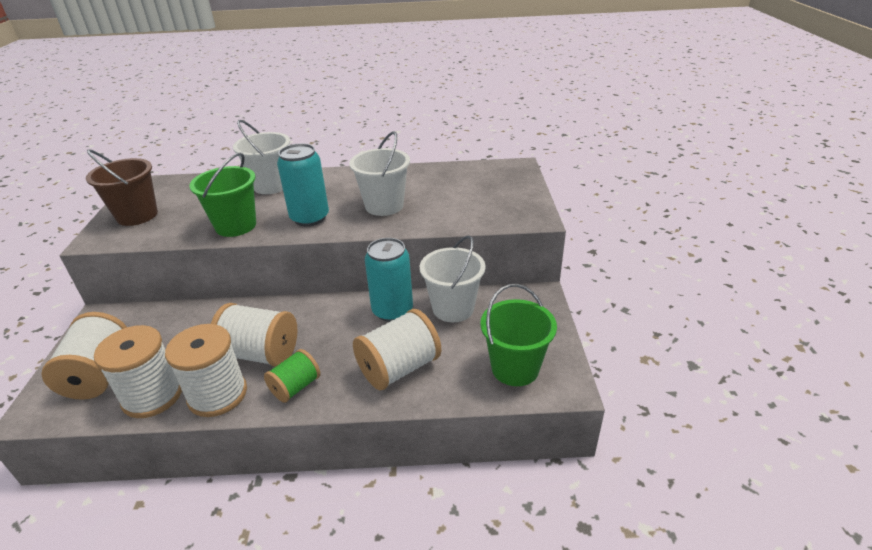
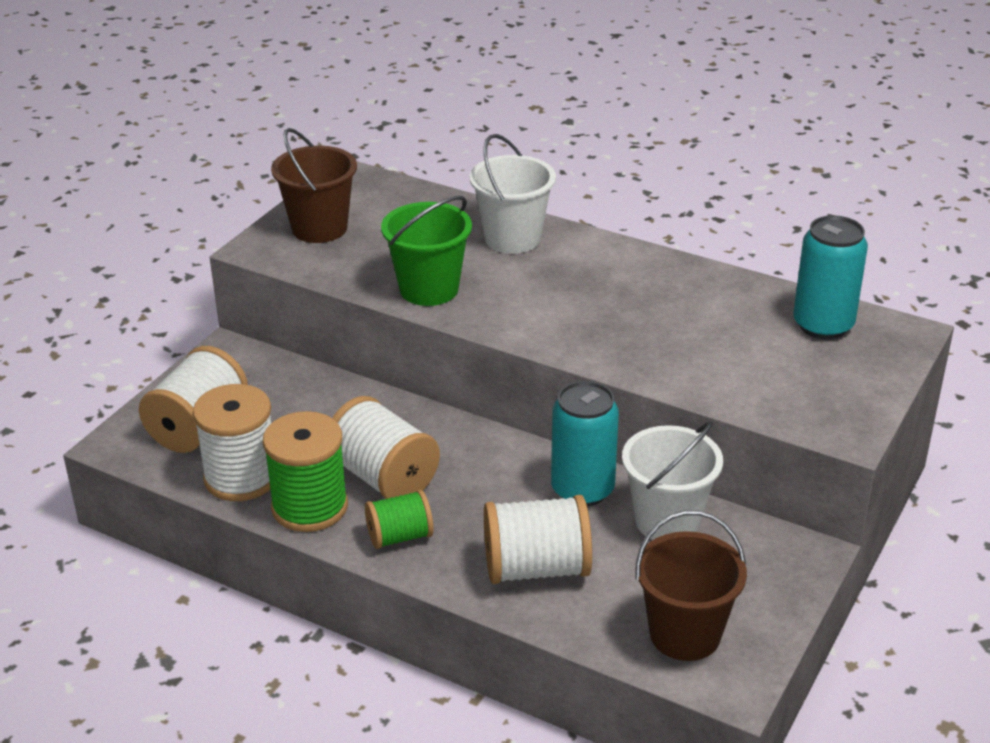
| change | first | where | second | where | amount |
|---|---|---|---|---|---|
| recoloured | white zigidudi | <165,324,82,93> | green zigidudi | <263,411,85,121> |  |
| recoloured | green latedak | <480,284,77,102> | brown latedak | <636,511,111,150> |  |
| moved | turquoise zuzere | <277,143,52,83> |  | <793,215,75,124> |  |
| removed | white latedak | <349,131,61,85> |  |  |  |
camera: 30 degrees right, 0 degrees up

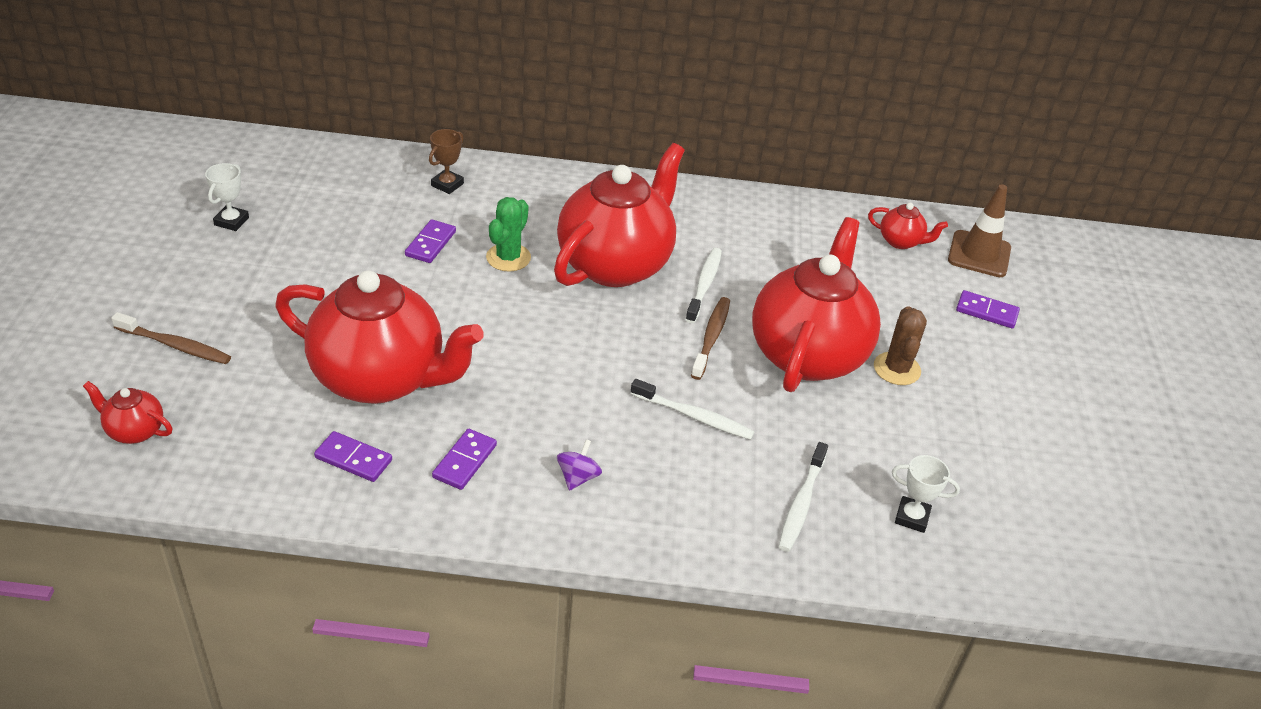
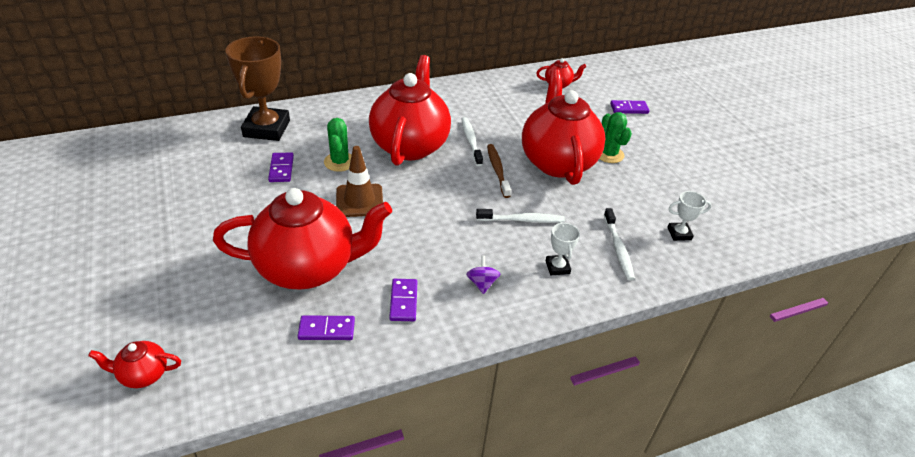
| change | first | where | second | where | amount |
|---|---|---|---|---|---|
| resized | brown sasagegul | <429,129,35,65> |  | <226,36,64,105> | x2.19 |
| moved | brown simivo | <948,184,63,93> |  | <336,146,47,71> |  |
| moved | white sasagegul | <205,163,44,68> |  | <545,222,35,53> |  |
| recoloured | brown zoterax | <874,306,53,79> | green zoterax | <599,112,33,51> |  |
| removed | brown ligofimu | <111,312,120,52> |  |  |  |
camera: 25 degrees left, 0 degrees up

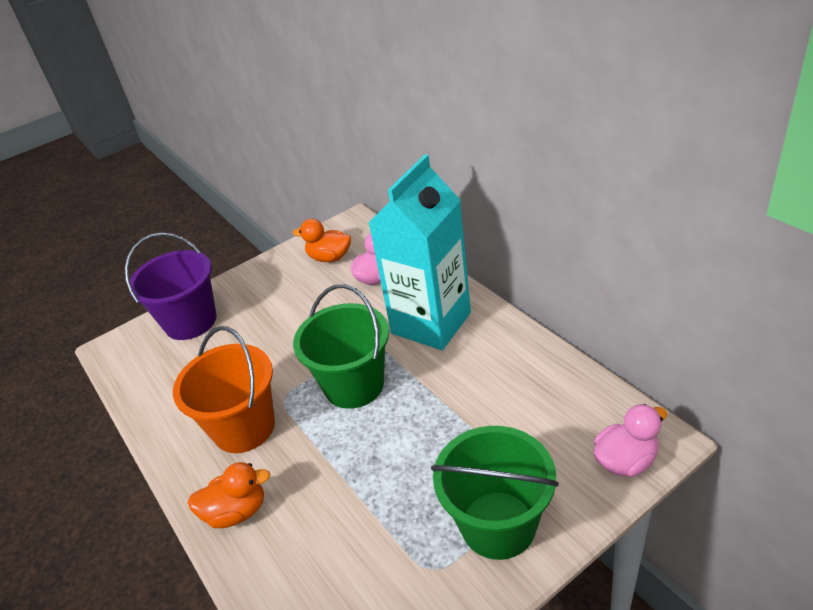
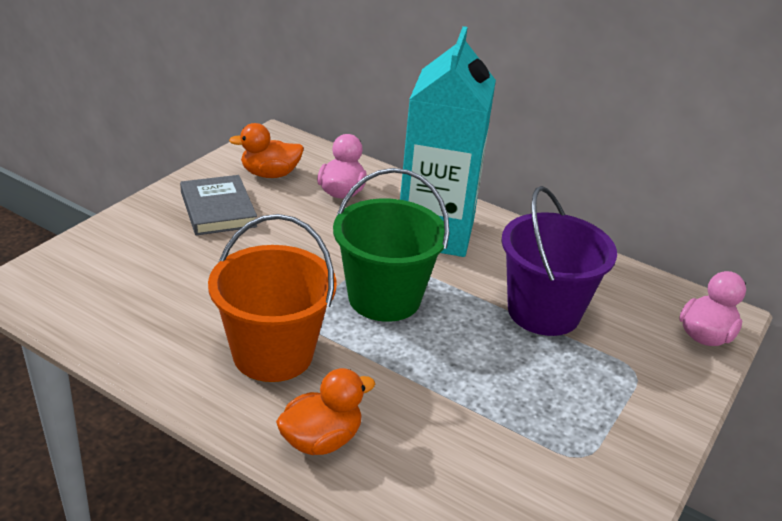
| change | first | where | second | where | amount |
|---|---|---|---|---|---|
| added |  |  | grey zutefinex | <180,175,77,60> |  |
| moved | purple latedak | <125,233,92,107> |  | <501,186,116,150> |  |
| removed | green latedak | <431,426,128,134> |  |  |  |
camera: 30 degrees left, 5 degrees down

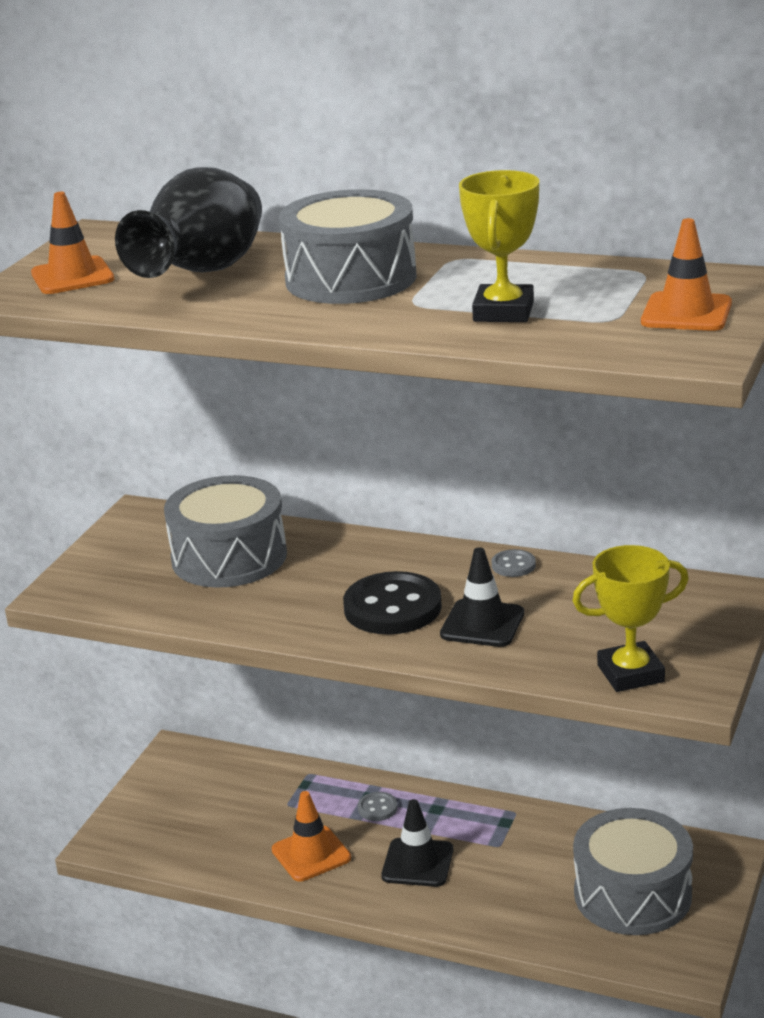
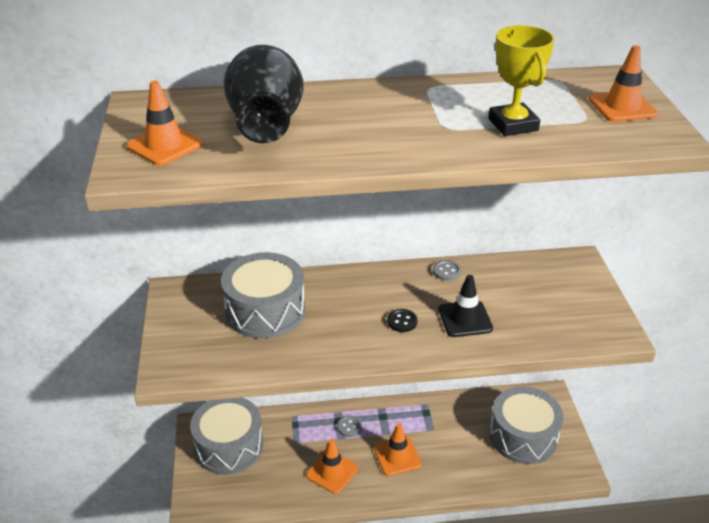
| change | first | where | second | where | amount |
|---|---|---|---|---|---|
| moved | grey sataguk | <279,189,138,115> |  | <190,398,74,77> |  |
| recoloured | black simivo | <381,799,72,88> | orange simivo | <374,423,47,53> |  |
| resized | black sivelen | <343,571,99,64> |  | <387,309,31,23> | x0.47 |
| removed | yellow sasagegul | <572,545,117,147> |  |  |  |
camera: 30 degrees left, 10 degrees up

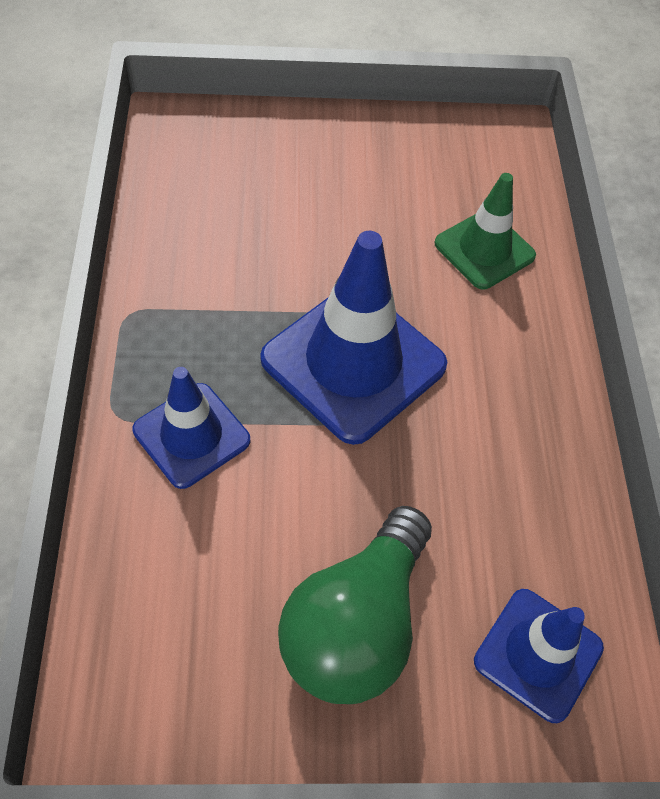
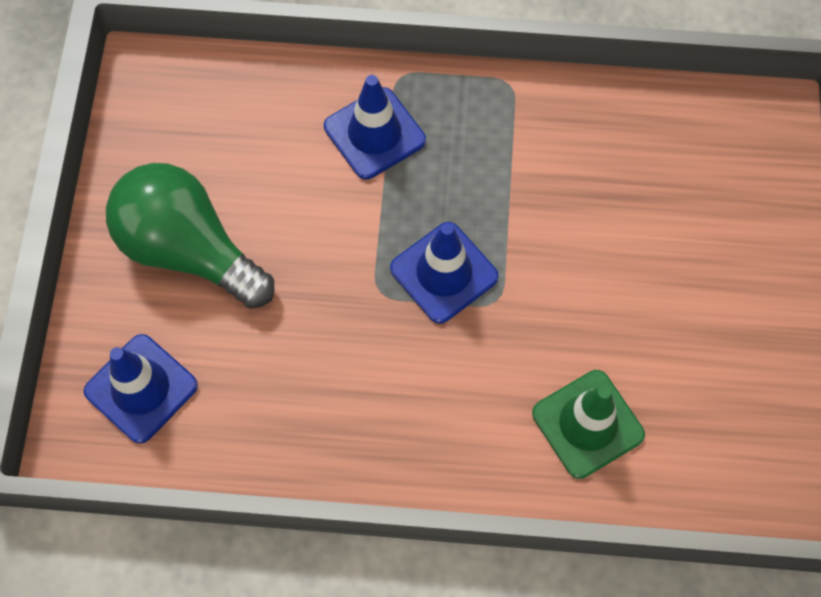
| change | first | where | second | where | amount |
|---|---|---|---|---|---|
| resized | blue simivo | <260,231,187,214> |  | <390,222,109,102> | x0.60 |
camera: 100 degrees right, 10 degrees up

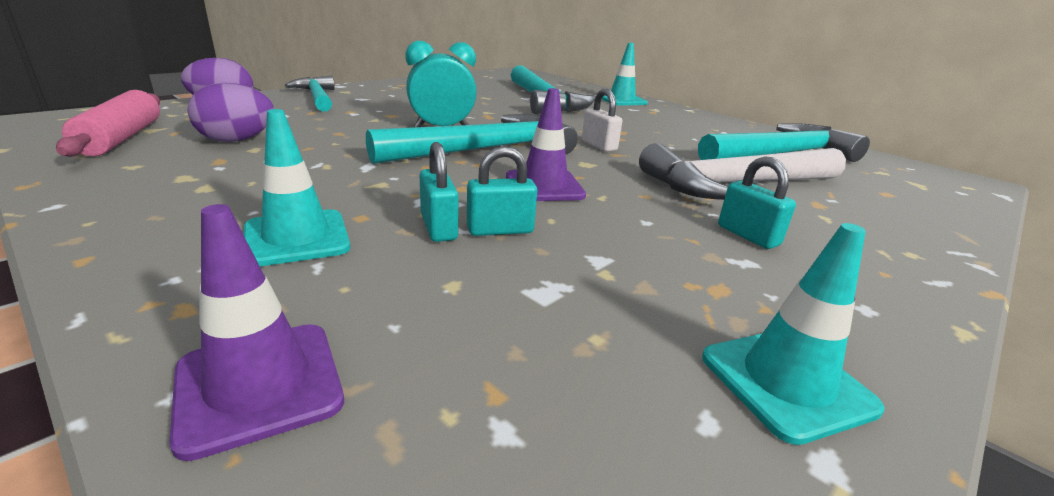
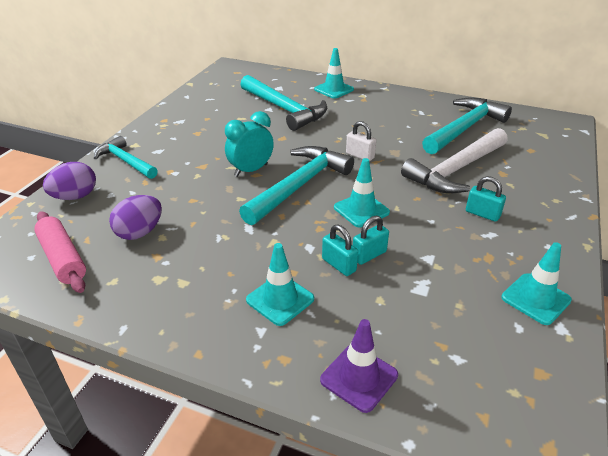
| change | first | where | second | where | amount |
|---|---|---|---|---|---|
| recoloured | purple simivo | <506,88,80,113> | turquoise simivo | <334,158,56,69> |  |
camera: 20 degrees left, 10 degrees up

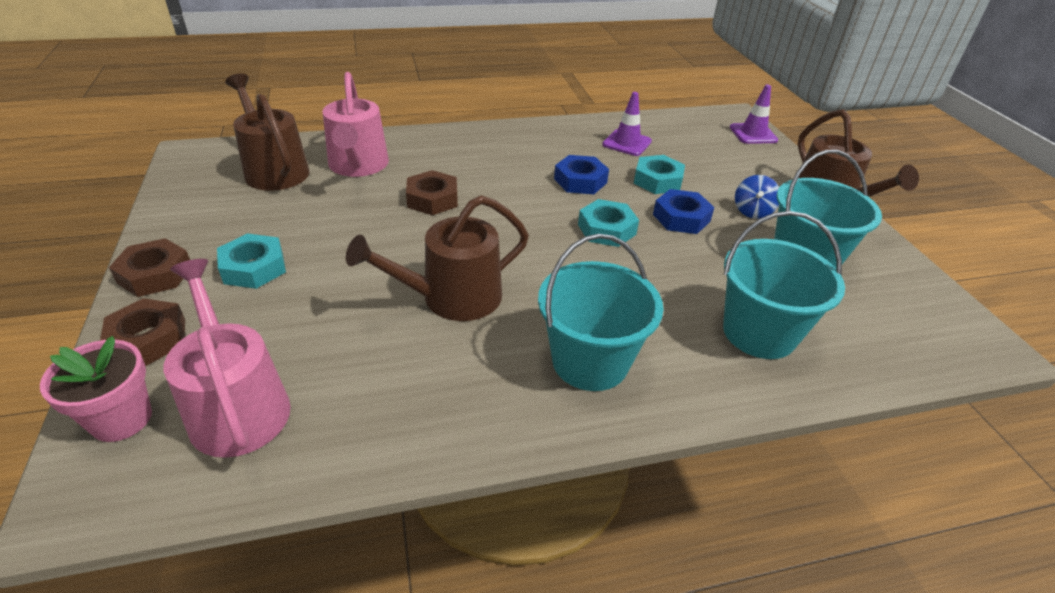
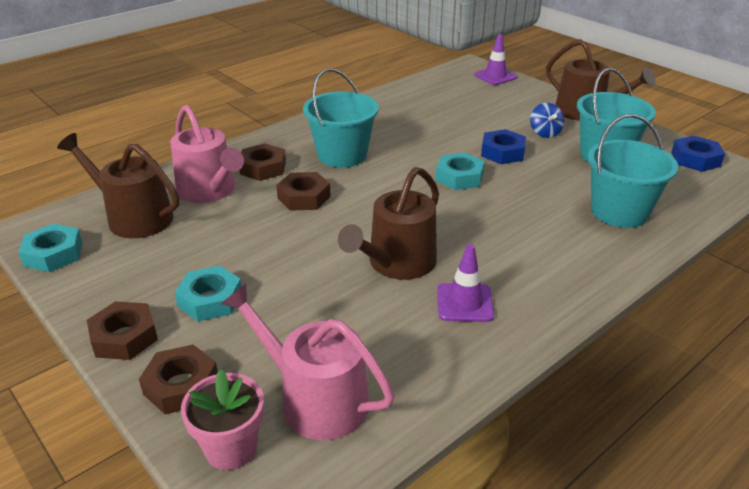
| change | first | where | second | where | amount |
|---|---|---|---|---|---|
| moved | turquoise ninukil | <634,155,51,39> |  | <19,223,63,49> |  |
| added |  |  | brown ninukil | <239,143,47,38> |  |
| moved | turquoise latedak | <538,234,126,157> |  | <303,68,76,100> |  |
| moved | purple simivo | <602,92,50,64> |  | <437,244,57,78> |  |
| moved | blue ninukil | <554,155,55,39> |  | <671,135,54,37> |  |
camera: 25 degrees left, 5 degrees down

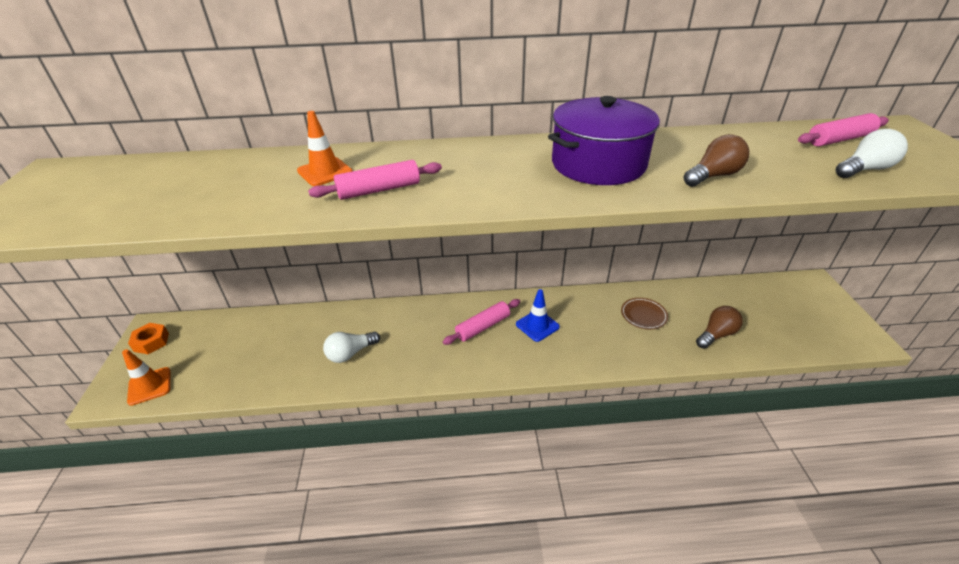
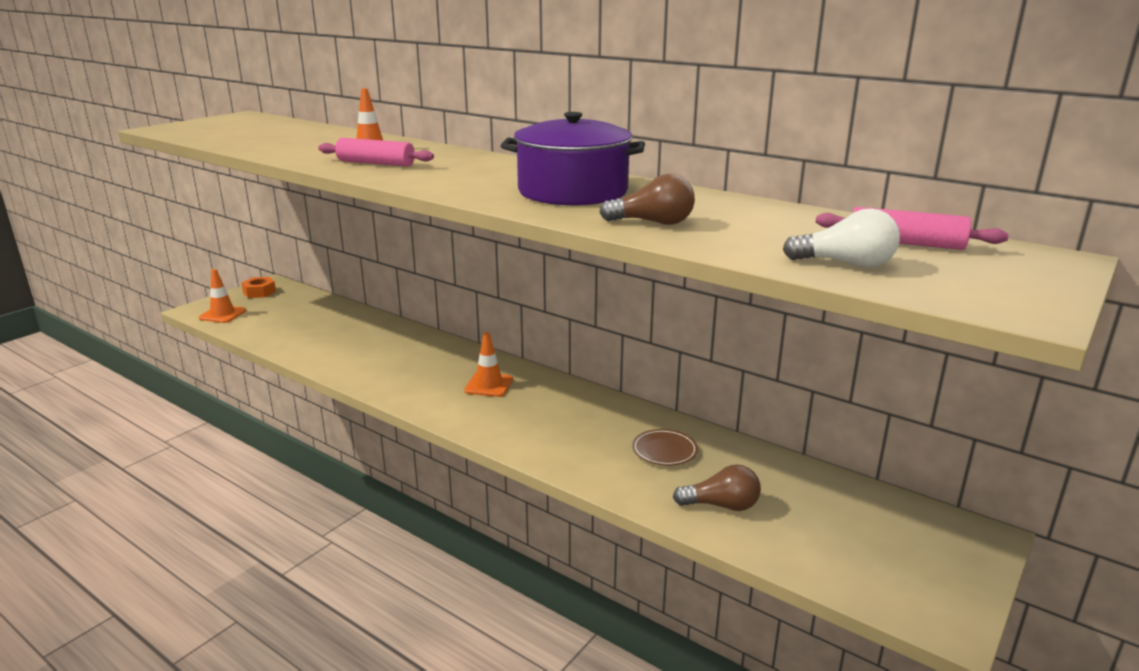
| change | first | where | second | where | amount |
|---|---|---|---|---|---|
| replaced | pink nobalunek | <443,299,77,46> | orange simivo | <464,332,49,65> |  |
| removed | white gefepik | <323,332,57,31> |  |  |  |
| removed | blue simivo | <516,289,44,53> |  |  |  |
camera: 40 degrees right, 15 degrees down

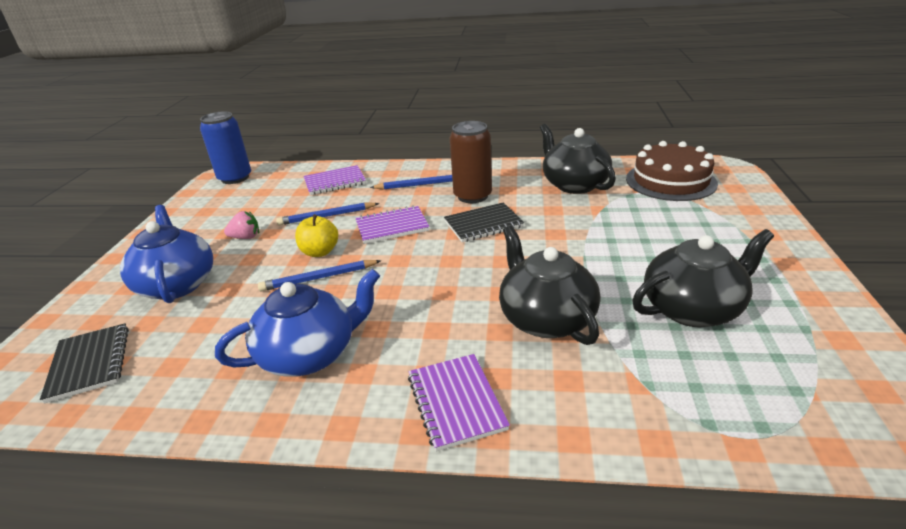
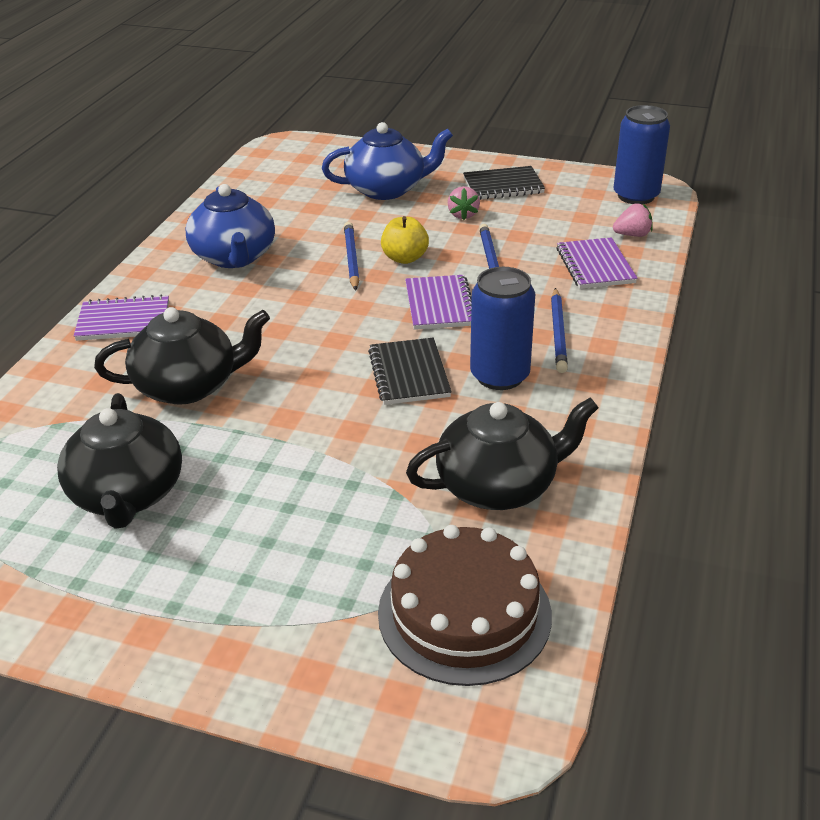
| change | first | where | second | where | amount |
|---|---|---|---|---|---|
| moved | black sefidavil | <40,323,89,80> |  | <463,166,82,34> |  |
| recoloured | brown zuzere | <450,121,42,82> | blue zuzere | <470,267,65,123> |  |
| added |  |  | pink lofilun | <613,204,40,33> |  |
camera: 100 degrees right, 5 degrees up

